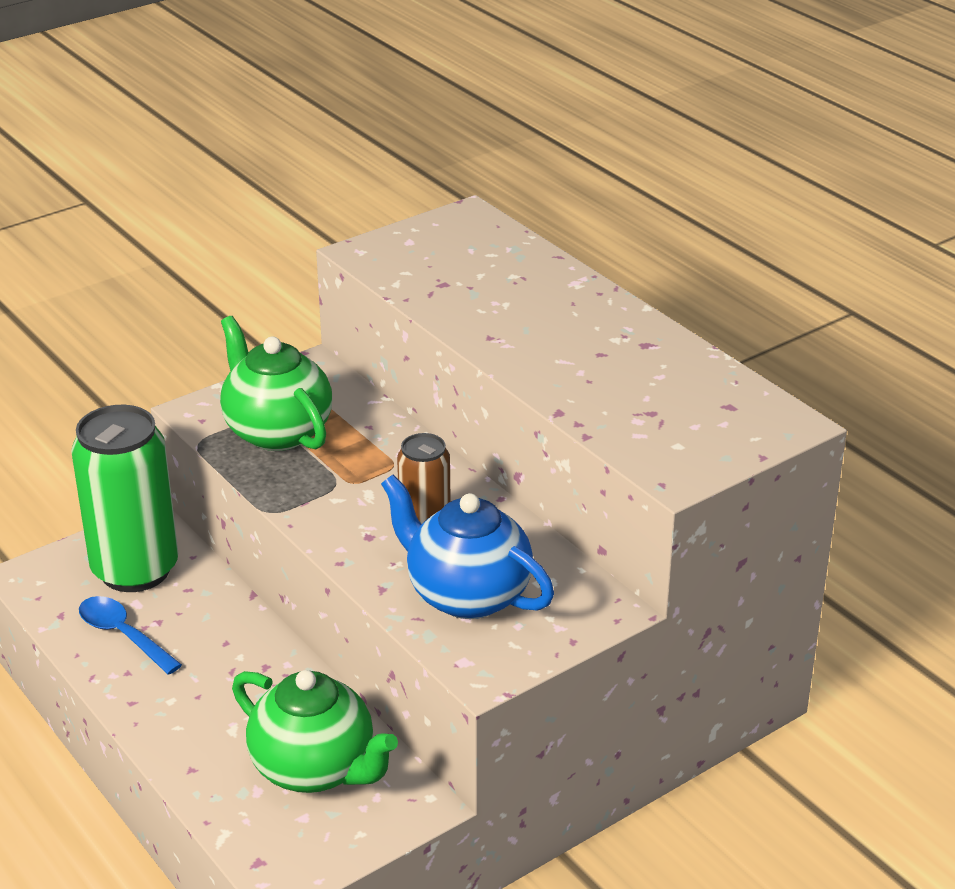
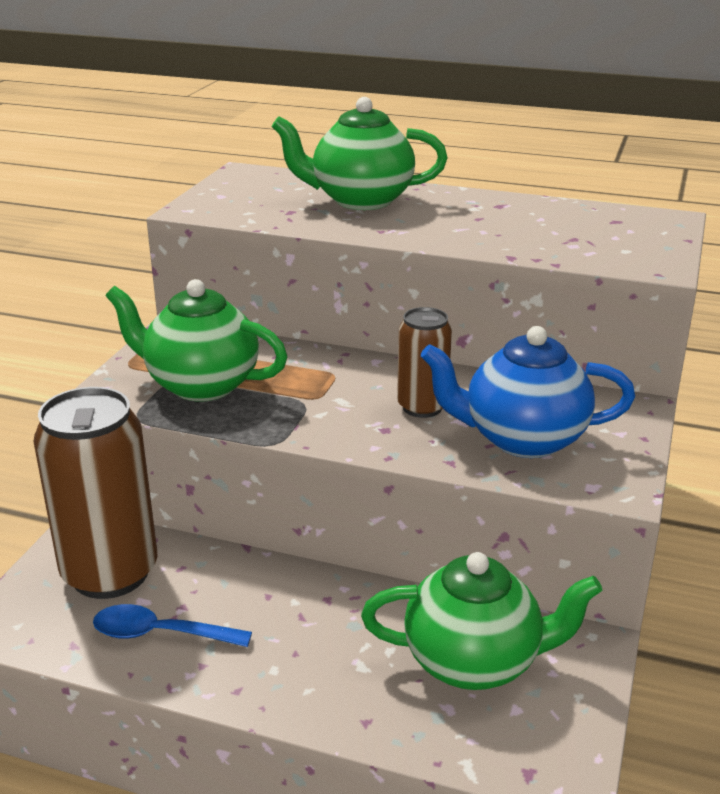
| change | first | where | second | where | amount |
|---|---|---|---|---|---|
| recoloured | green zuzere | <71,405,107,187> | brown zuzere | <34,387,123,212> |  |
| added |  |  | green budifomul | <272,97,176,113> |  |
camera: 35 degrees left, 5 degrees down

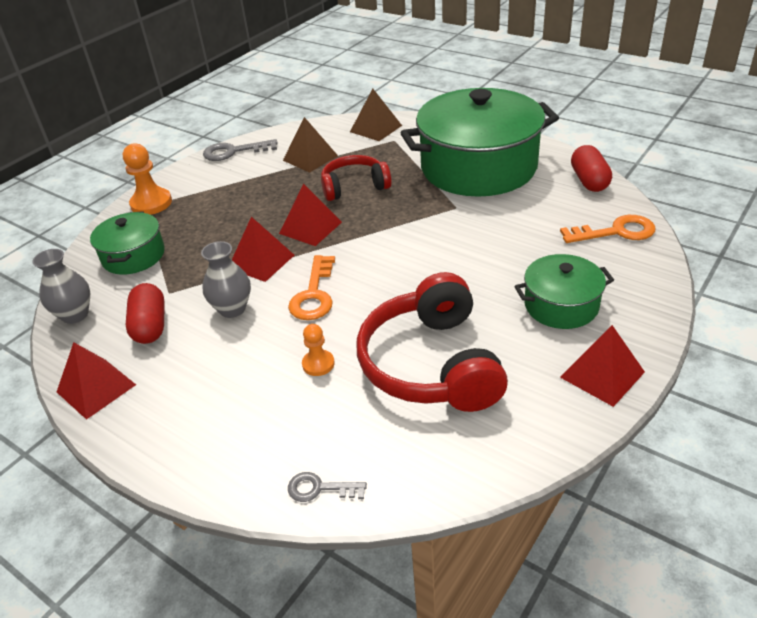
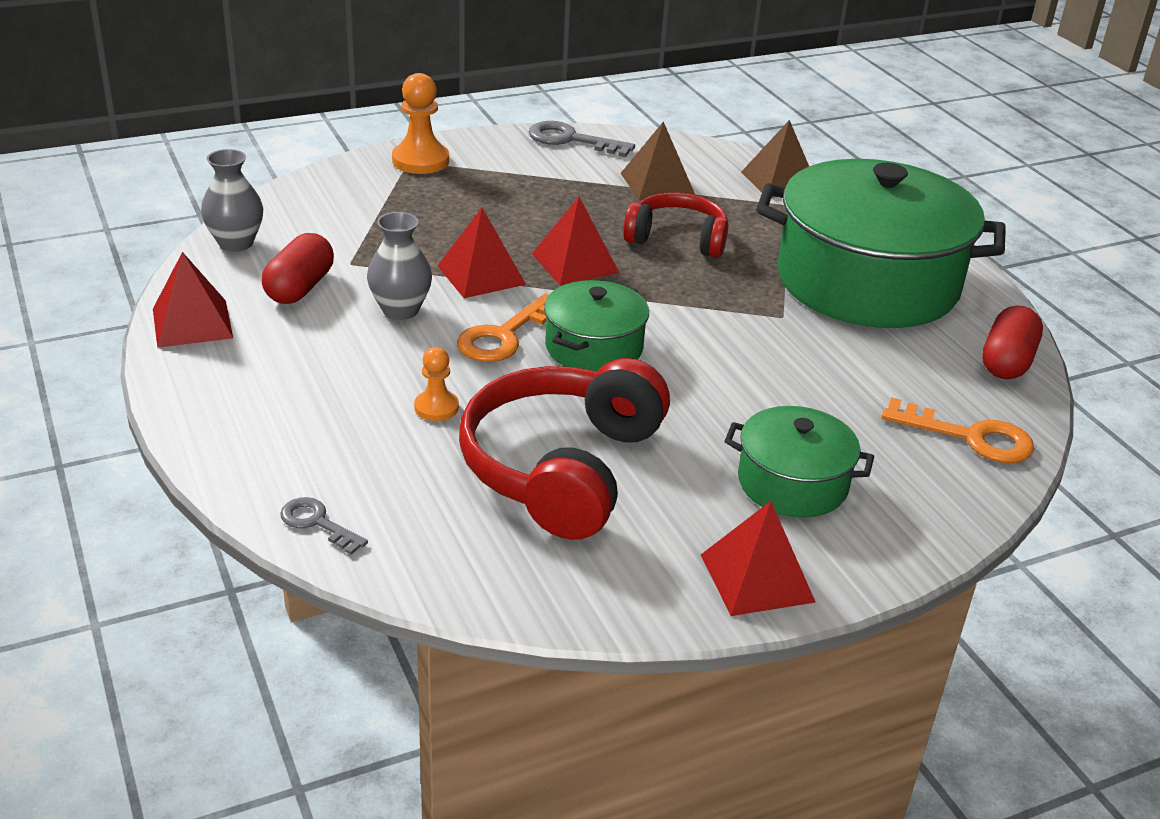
| change | first | where | second | where | amount |
|---|---|---|---|---|---|
| moved | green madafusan | <90,211,75,64> |  | <544,280,105,92> |  |
camera: 25 degrees right, 5 degrees down

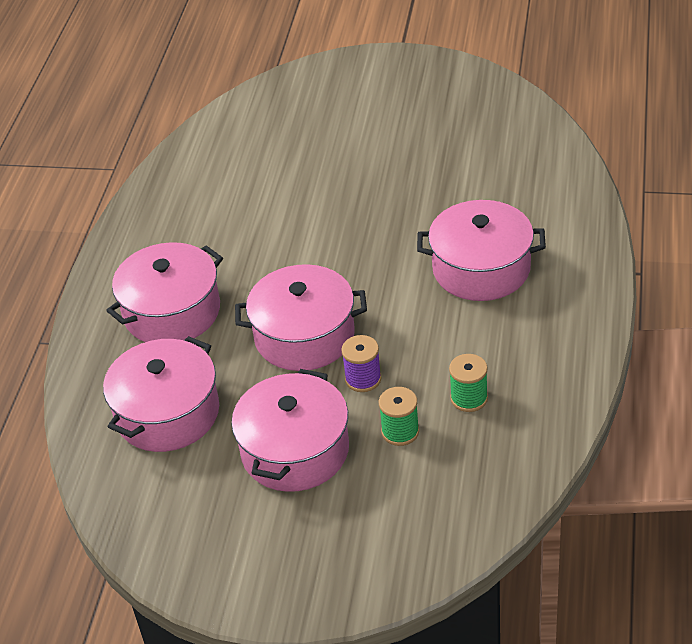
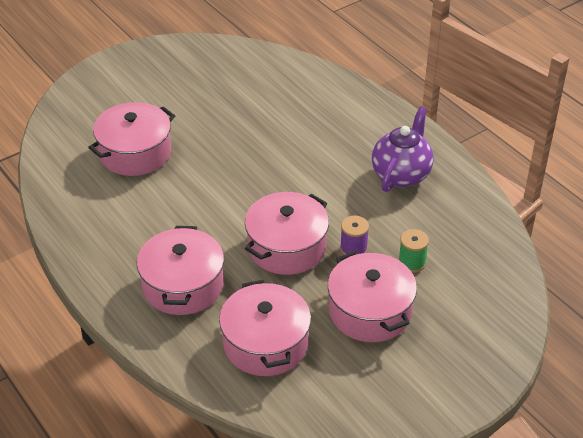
| change | first | where | second | where | amount |
|---|---|---|---|---|---|
| moved | pink madafusan | <417,200,129,101> |  | <88,102,87,74> |  |
| added |  |  | purple budifomul | <372,106,61,86> |  |
| removed | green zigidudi | <449,354,39,58> |  |  |  |
camera: 50 degrees left, 0 degrees up

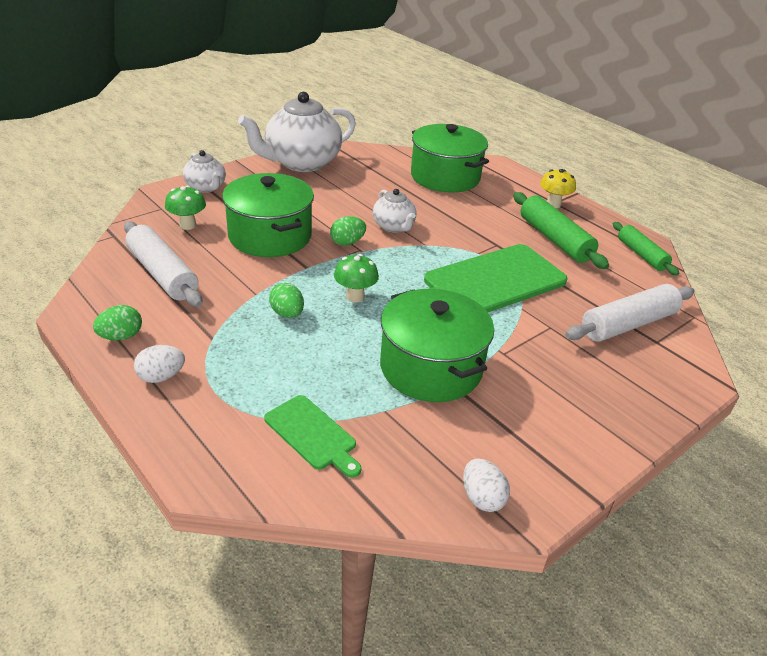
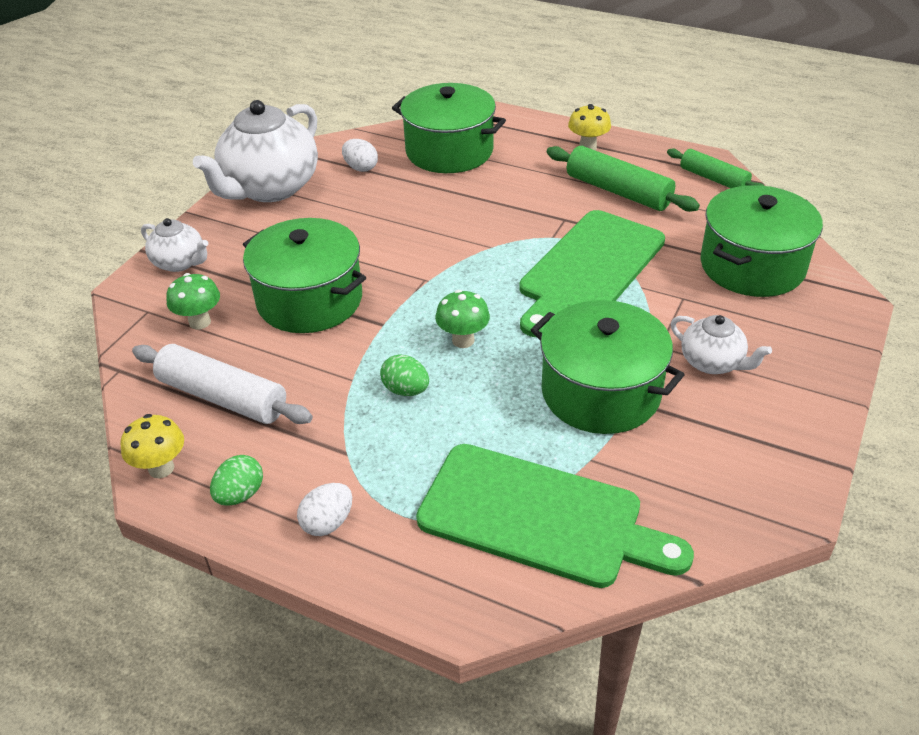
| change | first | where | second | where | amount |
|---|---|---|---|---|---|
| added |  |  | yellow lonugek | <121,414,63,64> |  |
| moved | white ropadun | <463,459,47,53> |  | <342,139,36,33> |  |
| resized | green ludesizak | <264,395,98,83> |  | <416,444,278,144> | x1.94 |
| moved | white budifomul | <373,189,44,44> |  | <671,315,101,59> |  |
| replaced | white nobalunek | <565,284,130,58> | green madafusan | <700,185,123,112> |  |
| removed | green ropadun | <330,216,36,30> |  |  |  |
camera: 20 degrees left, 5 degrees up

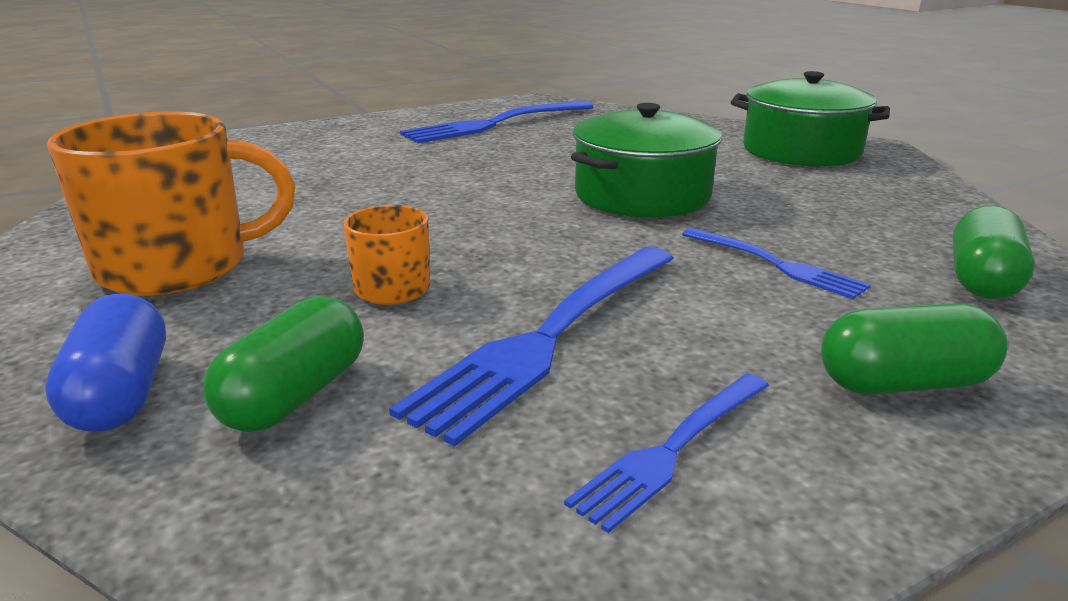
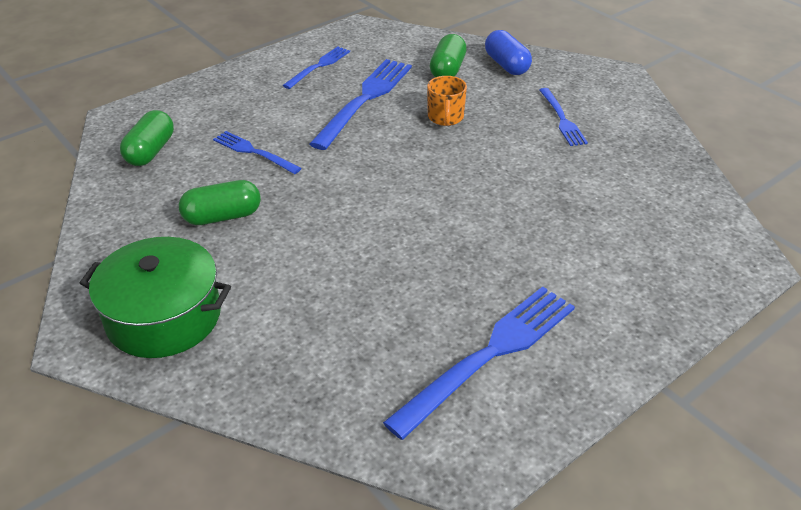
| change | first | where | second | where | amount |
|---|---|---|---|---|---|
| moved | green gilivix | <821,303,187,91> |  | <179,180,82,45> |  |
| replaced | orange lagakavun | <47,112,248,184> | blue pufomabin | <539,88,49,58> |  |
| removed | green madafusan | <571,103,151,115> |  |  |  |
camera: 170 degrees right, 15 degrees up

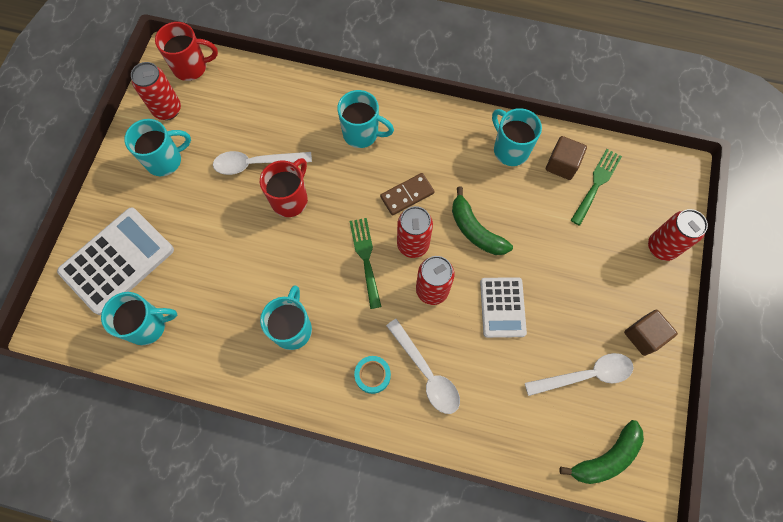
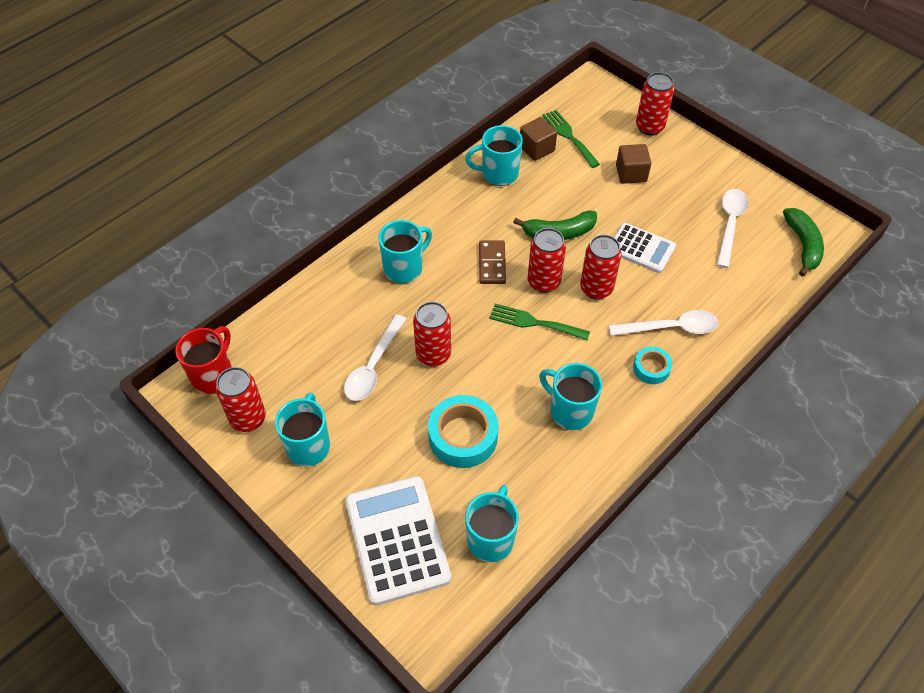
| change | first | where | second | where | amount |
|---|---|---|---|---|---|
| replaced | red lagakavun | <260,158,48,59> | red zuzere | <413,302,38,65> |  |
| added |  |  | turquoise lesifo | <428,395,71,73> |  |
| moved | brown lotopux | <624,310,54,46> |  | <616,144,35,40> |  |
camera: 60 degrees left, 15 degrees down

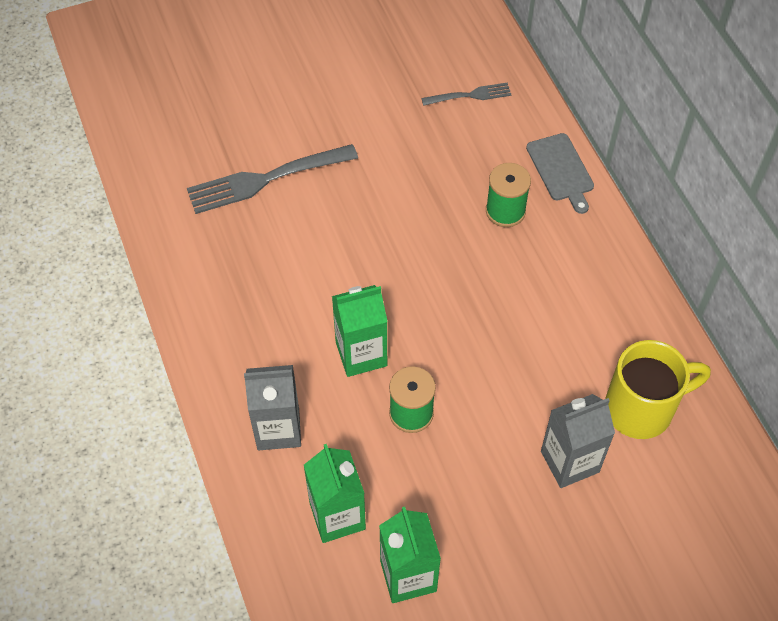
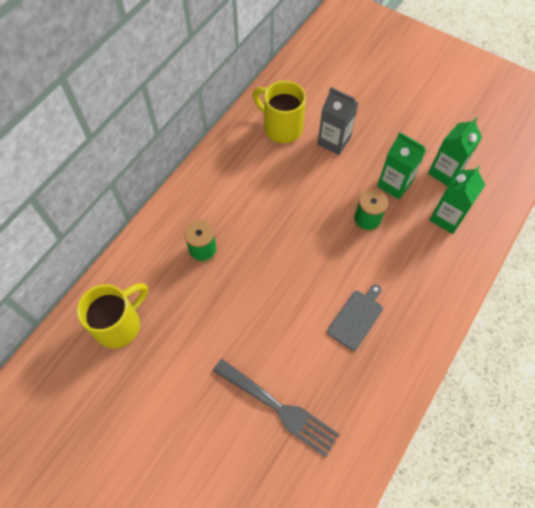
| change | first | where | second | where | amount |
|---|---|---|---|---|---|
| replaced | grey pufomabin | <421,82,90,24> | yellow lagakavun | <77,283,71,65> |  |
| moved | grey ludesizak | <526,133,68,81> |  | <327,284,56,67> |  |
| moved | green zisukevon | <332,285,56,92> |  | <377,132,50,68> |  |
| removed | grey zisukevon | <244,365,57,85> |  |  |  |
camera: 125 degrees left, 5 degrees up

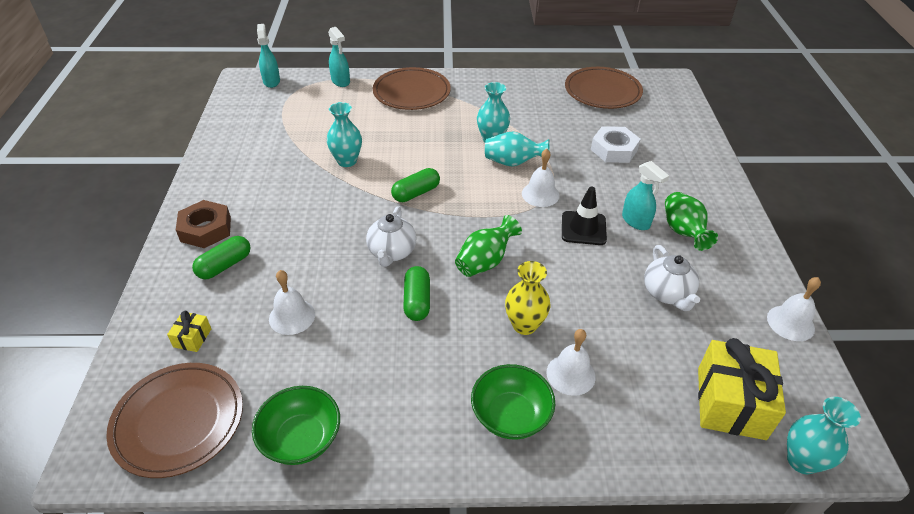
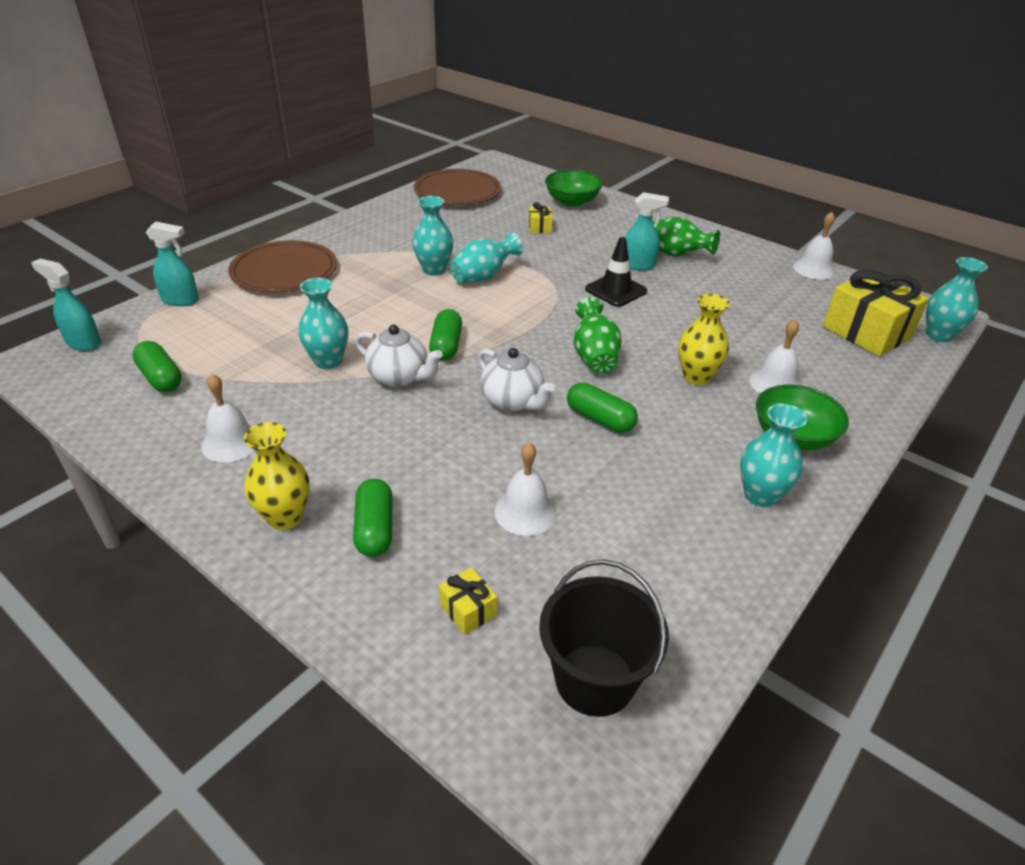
| change | first | where | second | where | amount |
|---|---|---|---|---|---|
| added |  |  | green gilivix | <132,341,50,51> |  |
| moved | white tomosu | <522,149,37,58> |  | <201,374,54,88> |  |
| replaced | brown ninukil | <176,200,55,48> | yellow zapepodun | <244,422,66,108> |  |
| moved | white budifomul | <644,245,56,66> |  | <355,325,88,62> |  |
| replaced | white ninukil | <591,126,50,37> | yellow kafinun | <529,202,24,31> |  |
| replaced | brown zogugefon | <106,363,137,115> | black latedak | <539,559,130,158> |  |
| moved | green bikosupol | <252,386,88,79> |  | <545,170,58,37> |  |
| added |  |  | turquoise zapepodun | <740,404,67,103> |  |
camera: 50 degrees left, 5 degrees down

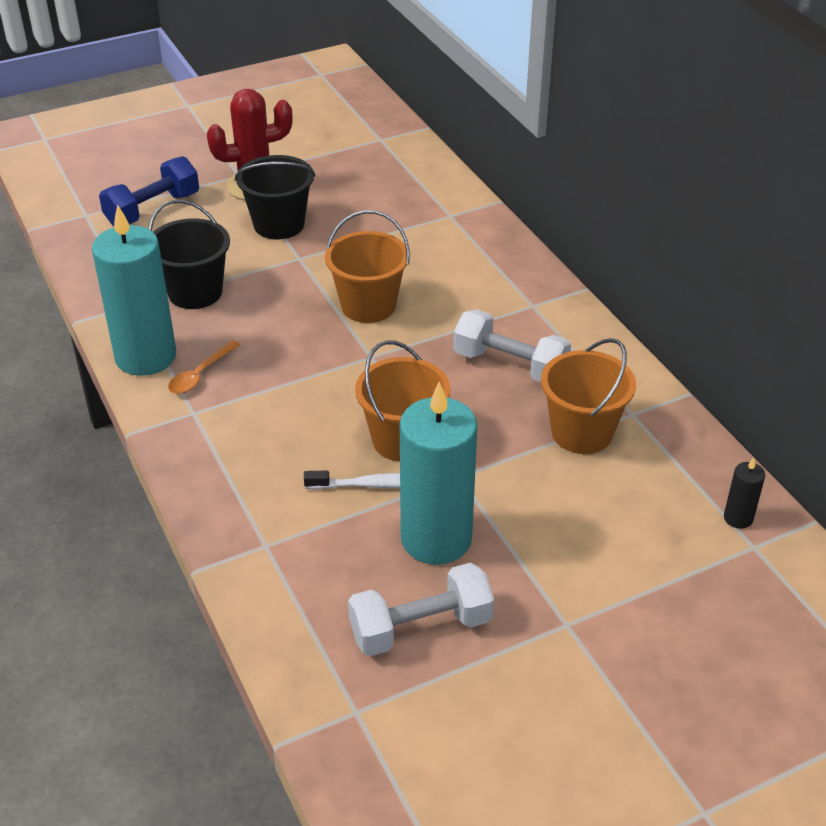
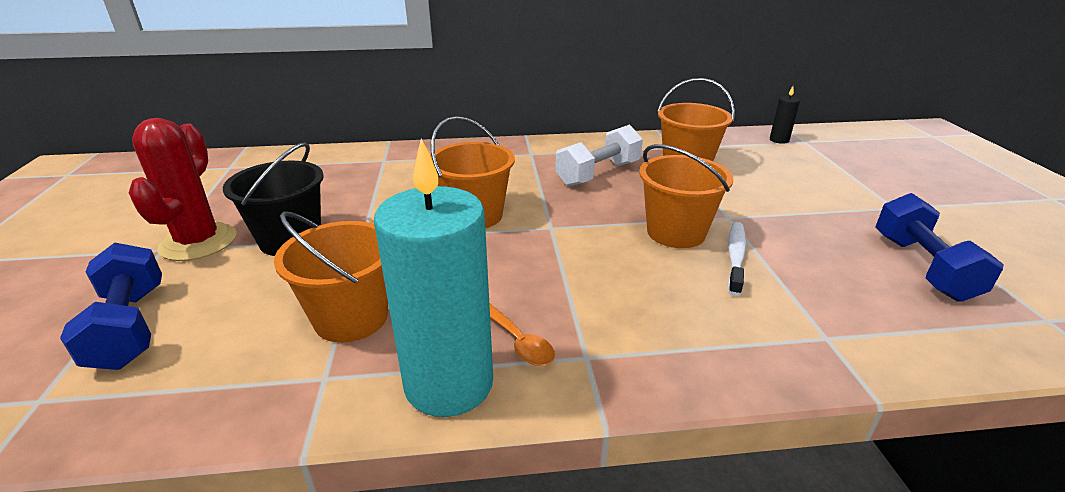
| change | first | where | second | where | amount |
|---|---|---|---|---|---|
| recoloured | black latedak | <148,199,82,110> | orange latedak | <274,211,114,132> |  |
| recoloured | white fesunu | <348,563,146,93> | blue fesunu | <875,193,129,109> |  |
| removed | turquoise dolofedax | <400,382,77,183> |  |  |  |
camera: 70 degrees left, 10 degrees down

